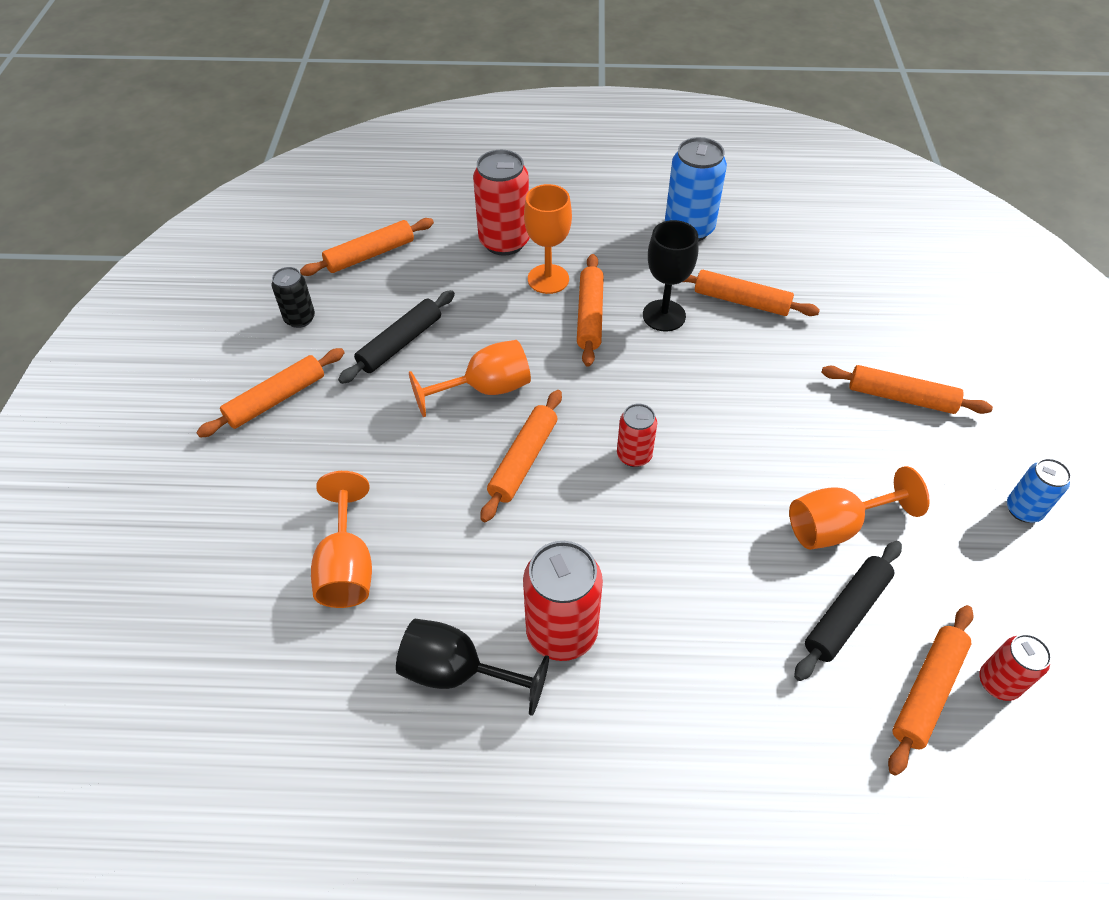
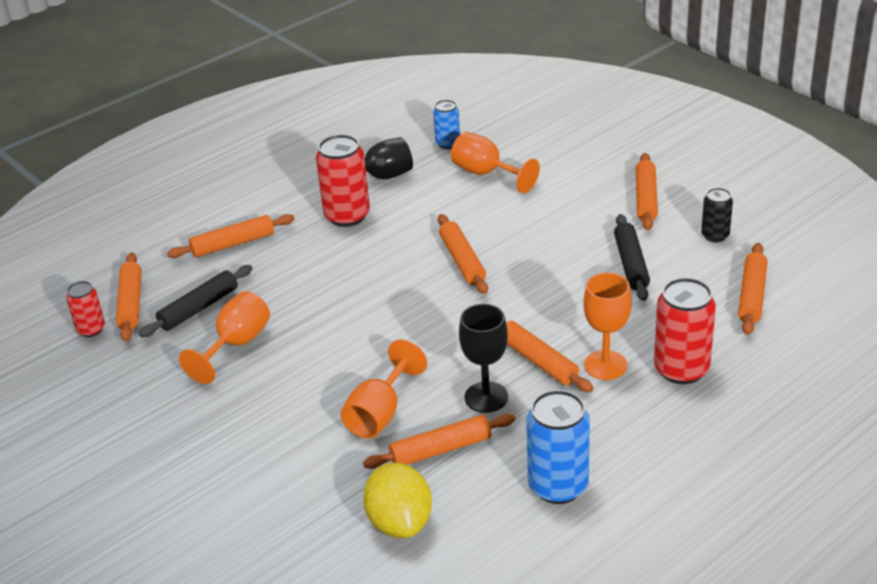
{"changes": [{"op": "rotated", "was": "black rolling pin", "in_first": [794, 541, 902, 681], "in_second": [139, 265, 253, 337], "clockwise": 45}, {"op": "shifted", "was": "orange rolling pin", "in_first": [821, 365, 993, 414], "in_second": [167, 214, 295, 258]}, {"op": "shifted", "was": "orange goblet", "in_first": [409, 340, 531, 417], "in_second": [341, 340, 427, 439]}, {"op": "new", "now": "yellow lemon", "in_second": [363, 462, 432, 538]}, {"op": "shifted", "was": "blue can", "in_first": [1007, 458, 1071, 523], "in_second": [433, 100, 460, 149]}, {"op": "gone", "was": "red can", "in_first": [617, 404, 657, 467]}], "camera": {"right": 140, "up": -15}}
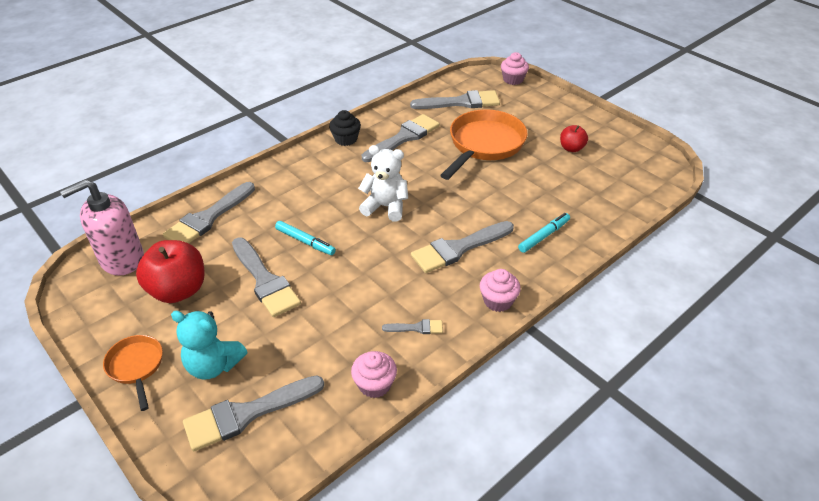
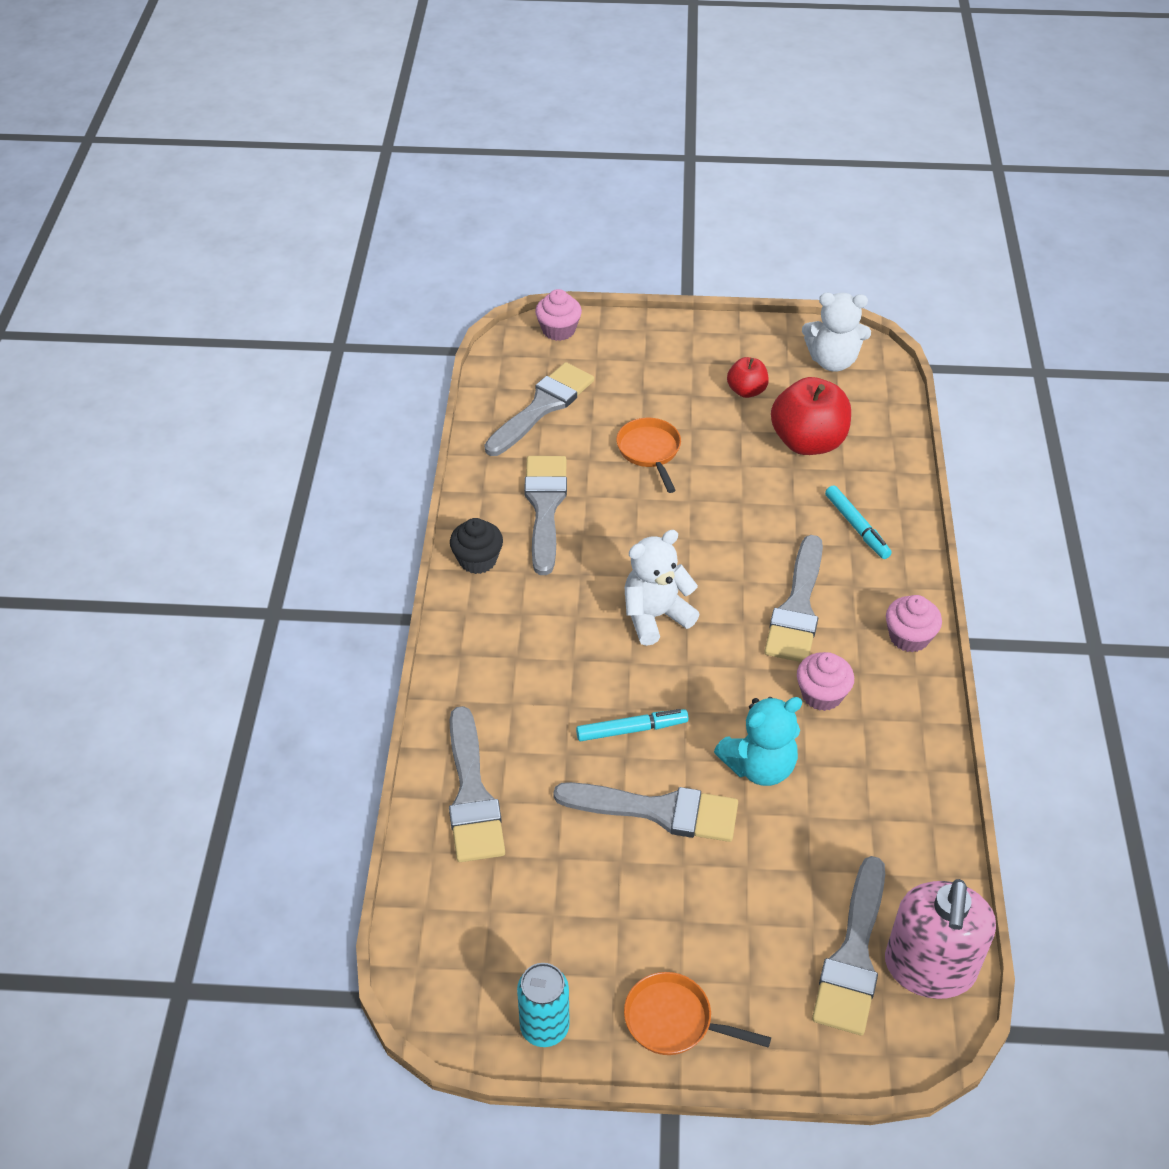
{"changes": [{"op": "new", "now": "turquoise can", "in_second": [517, 963, 570, 1047]}, {"op": "scaled", "was": "orange pan", "in_first": [440, 109, 528, 180], "in_second": [616, 418, 681, 493], "ratio": 0.53}, {"op": "shifted", "was": "turquoise teddy bear", "in_first": [171, 311, 247, 380], "in_second": [714, 697, 802, 786]}, {"op": "shifted", "was": "red apple", "in_first": [136, 240, 205, 303], "in_second": [771, 377, 851, 455]}, {"op": "shifted", "was": "pink cupcake", "in_first": [351, 351, 397, 398], "in_second": [797, 652, 854, 711]}, {"op": "new", "now": "white teddy bear", "in_second": [802, 293, 871, 372]}, {"op": "rotated", "was": "turquoise marker", "in_first": [518, 213, 570, 253], "in_second": [825, 485, 892, 559], "clockwise": 150}, {"op": "shifted", "was": "pink soap dispenser", "in_first": [60, 180, 144, 276], "in_second": [885, 879, 996, 999]}, {"op": "gone", "was": "grey brush", "in_first": [382, 319, 443, 334]}], "camera": {"right": -45, "up": 5}}
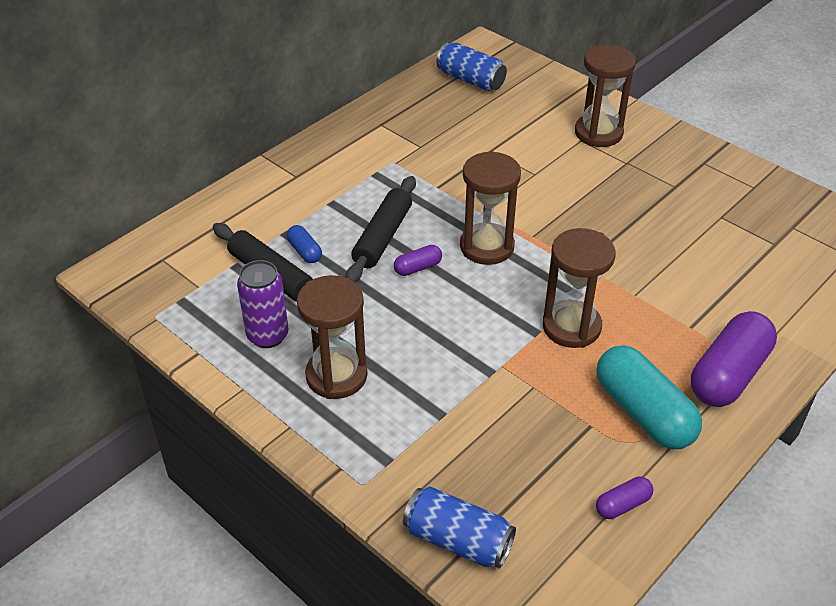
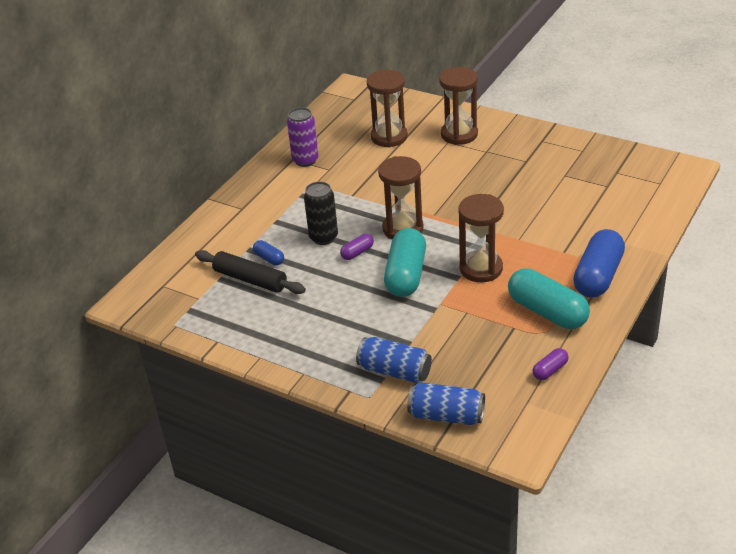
{"changes": [{"op": "shifted", "was": "purple can", "in_first": [237, 260, 289, 348], "in_second": [287, 107, 319, 167]}, {"op": "swapped", "was": "black rolling pin", "now": "black can", "in_first": [346, 176, 416, 282], "in_second": [304, 182, 338, 245]}, {"op": "shifted", "was": "blue can", "in_first": [436, 42, 507, 91], "in_second": [356, 337, 432, 383]}, {"op": "shifted", "was": "brown hourglass", "in_first": [297, 275, 368, 399], "in_second": [367, 70, 408, 147]}, {"op": "new", "now": "turquoise capsule", "in_second": [384, 228, 426, 297]}, {"op": "repainted", "was": "purple capsule", "now": "blue capsule", "in_first": [691, 311, 777, 407], "in_second": [573, 229, 625, 298]}], "camera": {"right": -10, "up": -5}}
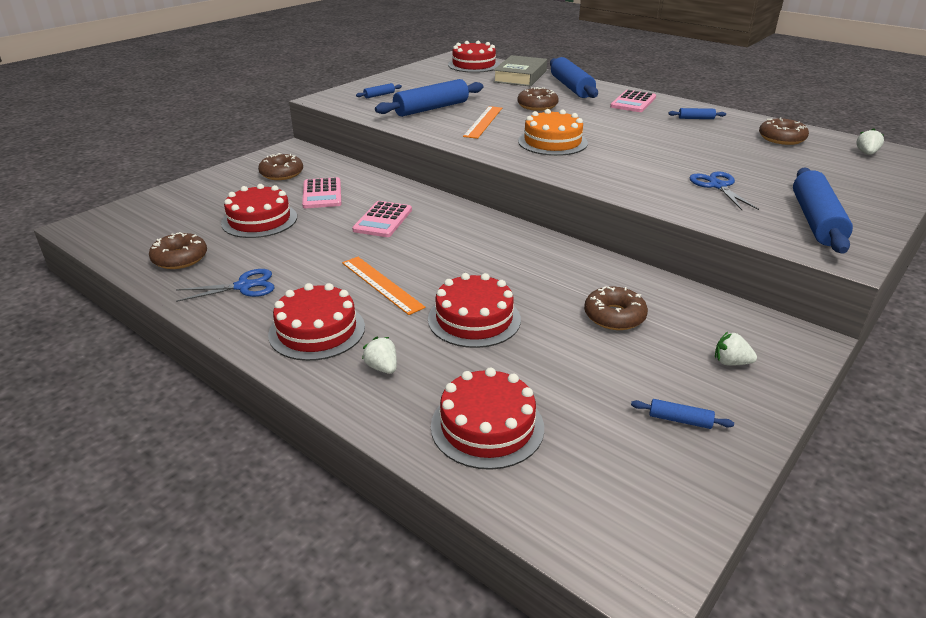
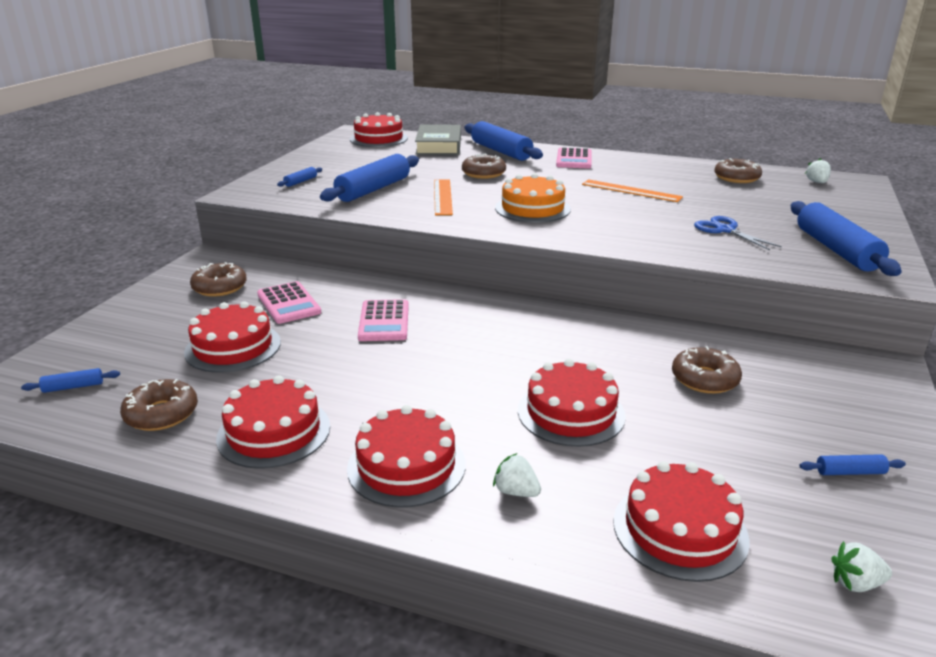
{"changes": [{"op": "shifted", "was": "blue rolling pin", "in_first": [668, 108, 726, 119], "in_second": [21, 368, 120, 393]}, {"op": "swapped", "was": "blue scissors", "now": "red cake", "in_first": [176, 269, 274, 302], "in_second": [216, 375, 330, 469]}, {"op": "shifted", "was": "orange ruler", "in_first": [342, 257, 426, 315], "in_second": [582, 179, 683, 202]}, {"op": "shifted", "was": "white strawberry", "in_first": [715, 332, 757, 366], "in_second": [831, 541, 892, 592]}], "camera": {"right": -20, "up": -5}}
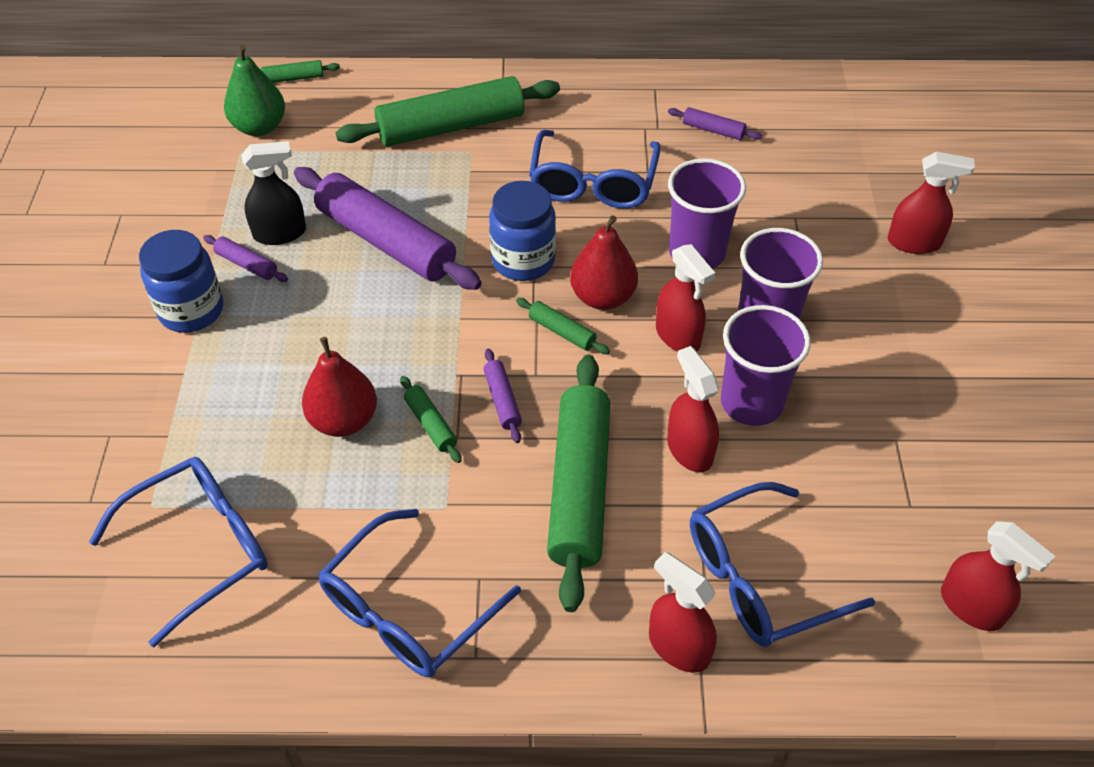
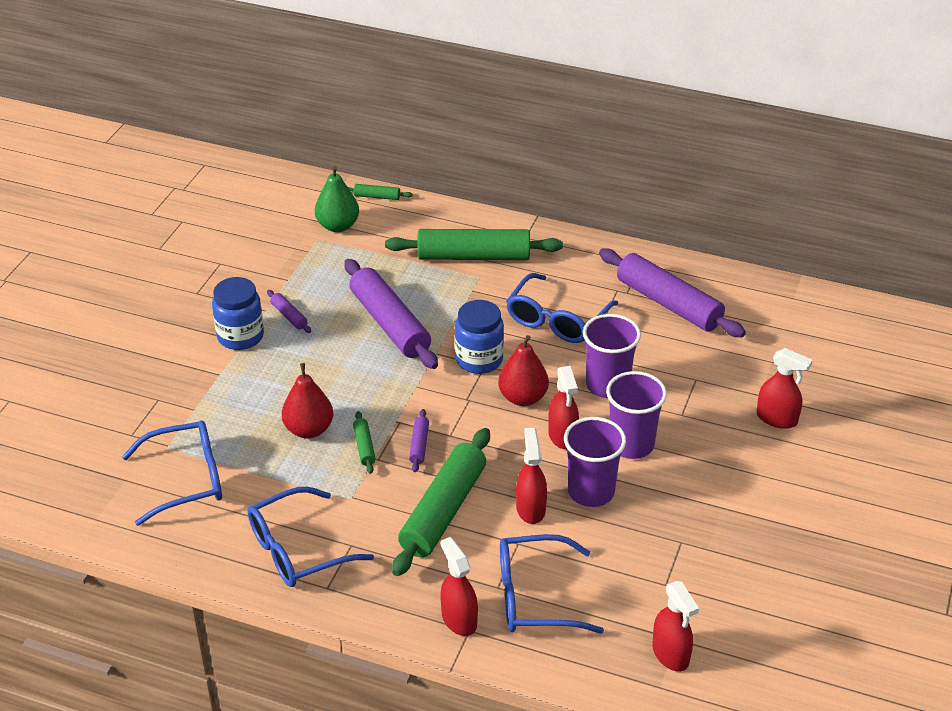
{"changes": [{"op": "scaled", "was": "purple rolling pin", "in_first": [668, 107, 762, 140], "in_second": [599, 248, 746, 337], "ratio": 2.34}, {"op": "gone", "was": "black spray bottle", "in_first": [241, 141, 306, 245]}, {"op": "gone", "was": "green rolling pin", "in_first": [516, 298, 610, 354]}], "camera": {"right": 20, "up": -10}}
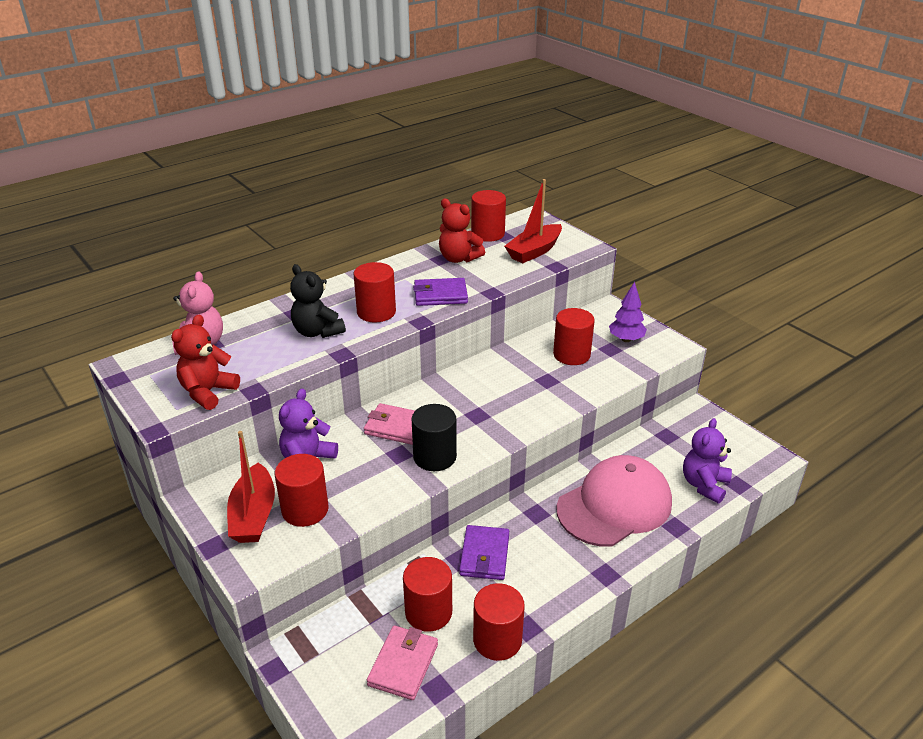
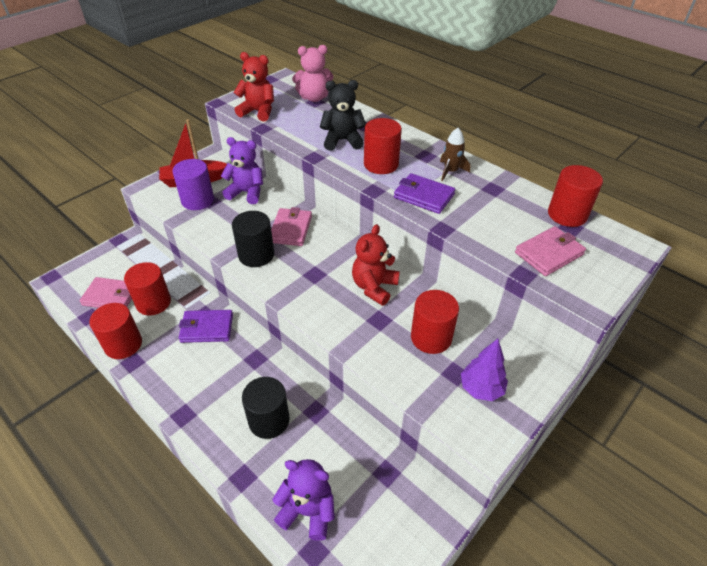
{"changes": [{"op": "repainted", "was": "red cylinder", "now": "purple cylinder", "in_first": [275, 454, 329, 527], "in_second": [172, 159, 214, 210]}, {"op": "swapped", "was": "pink cap", "now": "black cylinder", "in_first": [557, 455, 672, 547], "in_second": [242, 377, 290, 439]}, {"op": "rotated", "was": "black teddy bear", "in_first": [290, 264, 346, 338], "in_second": [320, 80, 366, 151], "clockwise": 45}, {"op": "shifted", "was": "red teddy bear", "in_first": [439, 198, 485, 263], "in_second": [352, 224, 400, 306]}, {"op": "rotated", "was": "purple wallet", "in_first": [413, 278, 468, 306], "in_second": [394, 173, 455, 214], "clockwise": -45}, {"op": "new", "now": "brown rocket", "in_second": [440, 128, 470, 181]}, {"op": "swapped", "was": "red boat", "now": "pink wallet", "in_first": [504, 179, 562, 263], "in_second": [515, 226, 586, 276]}], "camera": {"right": 80, "up": 10}}
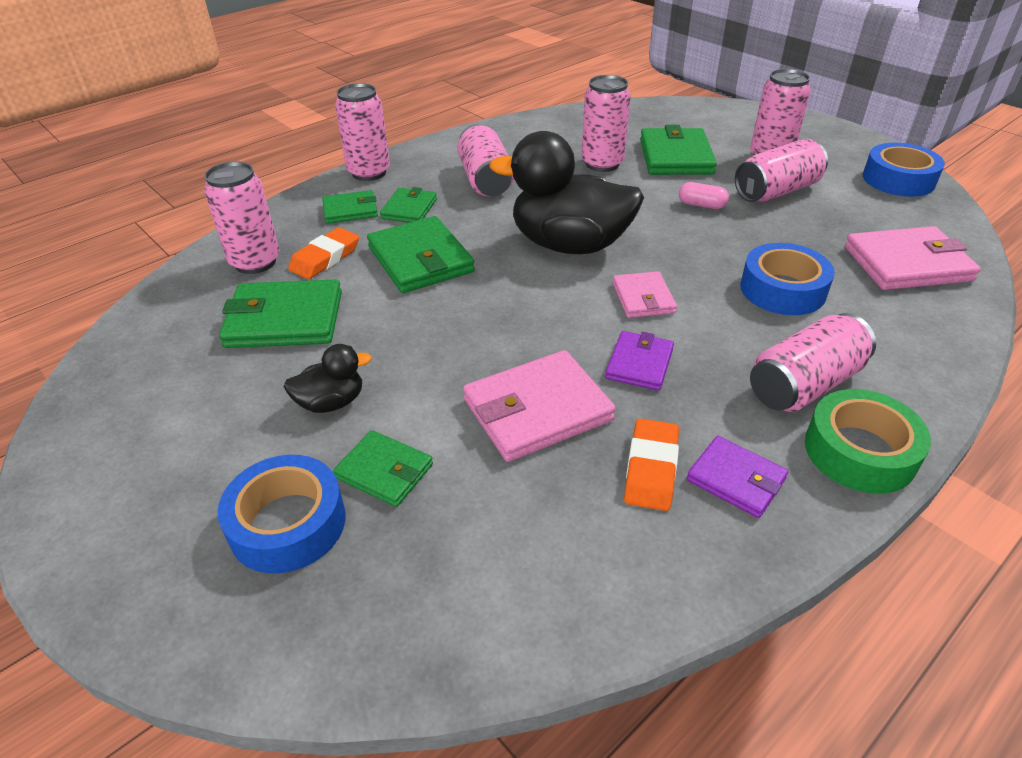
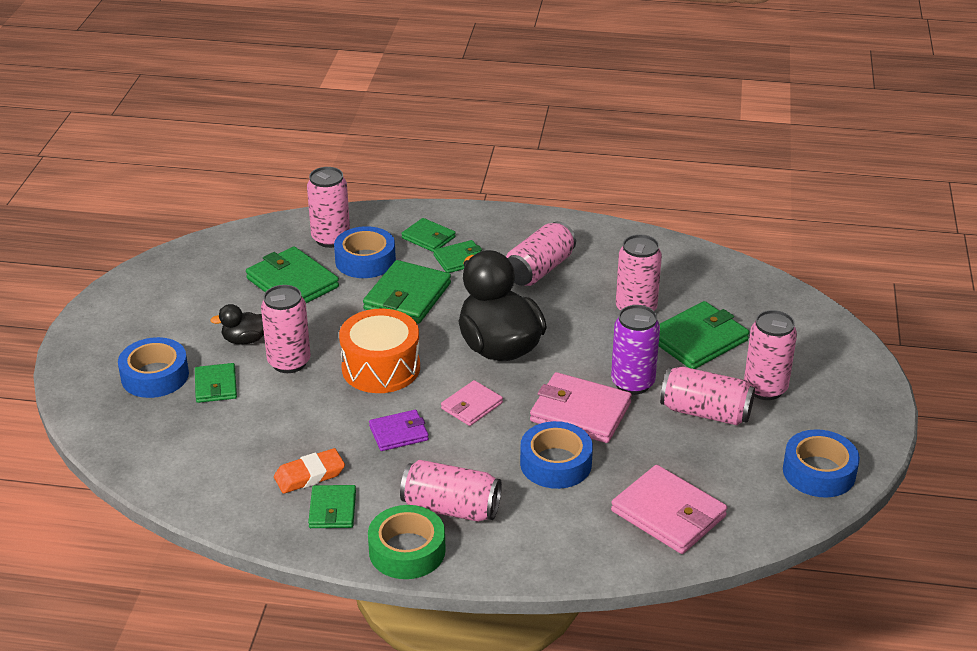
{"changes": [{"op": "rotated", "was": "black duck", "in_first": [284, 344, 372, 413], "in_second": [210, 304, 264, 345], "clockwise": 135}, {"op": "shifted", "was": "pink can", "in_first": [335, 83, 390, 181], "in_second": [261, 285, 311, 373]}, {"op": "repainted", "was": "purple wallet", "now": "green wallet", "in_first": [687, 436, 788, 518], "in_second": [308, 485, 356, 528]}, {"op": "swapped", "was": "orange eraser", "now": "blue tape", "in_first": [288, 227, 359, 279], "in_second": [334, 226, 396, 278]}, {"op": "new", "now": "orange drum", "in_second": [339, 308, 420, 393]}, {"op": "shifted", "was": "pink wallet", "in_first": [463, 350, 616, 462], "in_second": [530, 372, 632, 443]}, {"op": "swapped", "was": "pink capsule", "now": "purple can", "in_first": [679, 182, 729, 209], "in_second": [611, 305, 660, 395]}], "camera": {"right": 50, "up": -5}}
